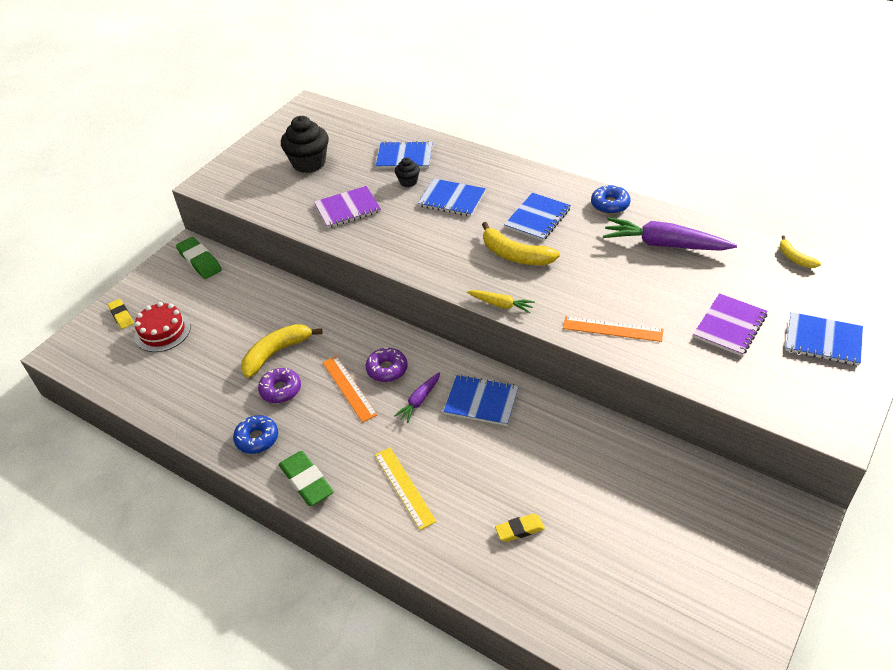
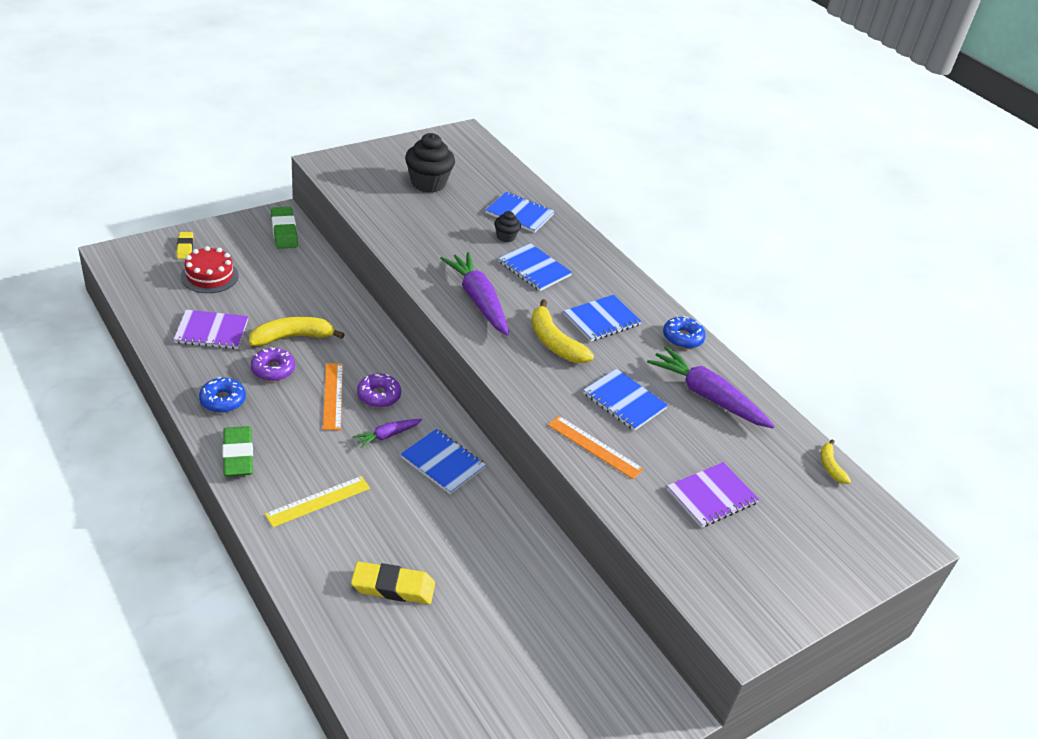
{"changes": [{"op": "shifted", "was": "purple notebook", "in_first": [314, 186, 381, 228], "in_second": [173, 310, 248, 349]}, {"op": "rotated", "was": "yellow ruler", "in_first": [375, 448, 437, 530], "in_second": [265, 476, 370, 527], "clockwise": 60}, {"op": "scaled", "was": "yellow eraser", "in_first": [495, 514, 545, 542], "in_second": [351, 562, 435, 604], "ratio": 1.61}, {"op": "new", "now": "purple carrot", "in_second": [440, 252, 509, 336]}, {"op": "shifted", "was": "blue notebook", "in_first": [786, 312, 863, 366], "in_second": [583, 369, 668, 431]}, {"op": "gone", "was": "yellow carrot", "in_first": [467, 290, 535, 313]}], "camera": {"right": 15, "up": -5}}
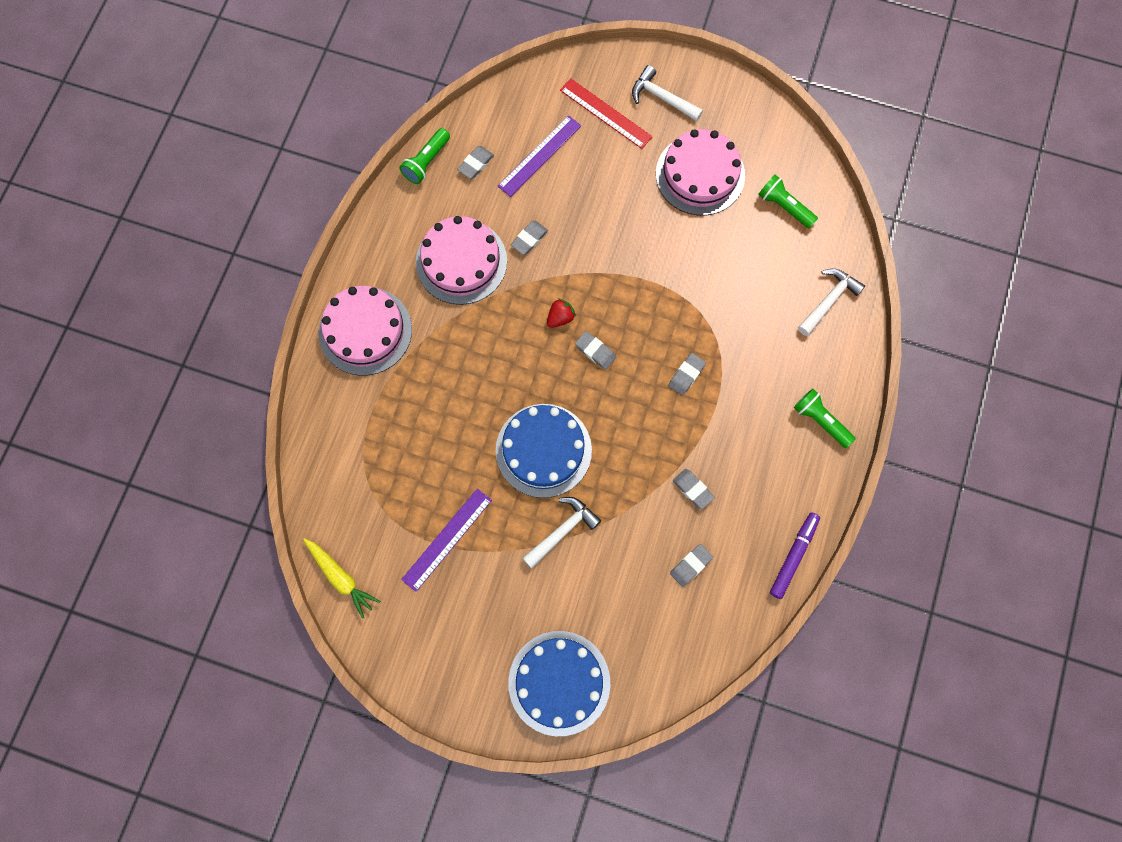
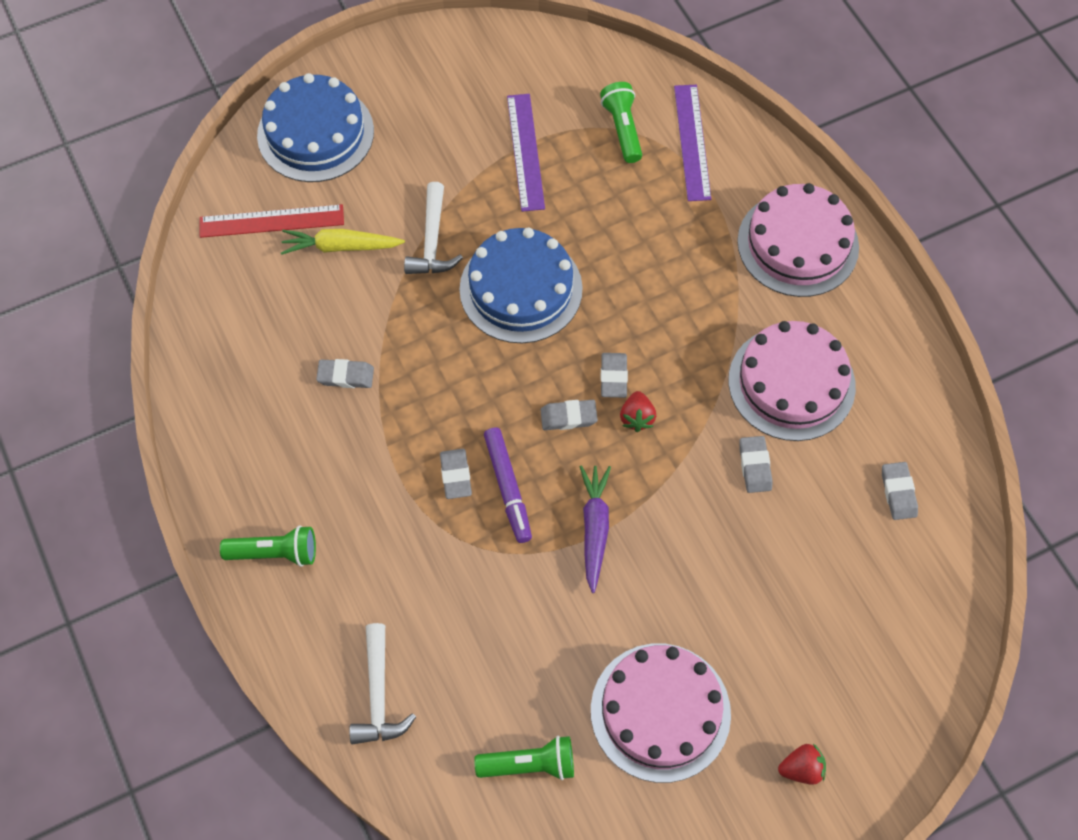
{"changes": [{"op": "shifted", "was": "red ruler", "in_first": [560, 78, 653, 149], "in_second": [199, 204, 344, 238]}, {"op": "shifted", "was": "yellow carrot", "in_first": [303, 538, 380, 619], "in_second": [281, 229, 405, 255]}, {"op": "shifted", "was": "purple marker", "in_first": [770, 512, 820, 599], "in_second": [484, 427, 532, 543]}, {"op": "new", "now": "purple carrot", "in_second": [580, 465, 611, 593]}, {"op": "shifted", "was": "green flashlight", "in_first": [399, 128, 450, 184], "in_second": [600, 82, 642, 163]}, {"op": "shifted", "was": "grey eraser", "in_first": [670, 544, 713, 587], "in_second": [601, 353, 628, 398]}, {"op": "shifted", "was": "purple ruler", "in_first": [498, 115, 581, 197], "in_second": [674, 85, 711, 201]}, {"op": "swapped", "was": "white hammer", "now": "red strawberry", "in_first": [632, 65, 703, 121], "in_second": [778, 744, 826, 785]}], "camera": {"right": 135, "up": -10}}
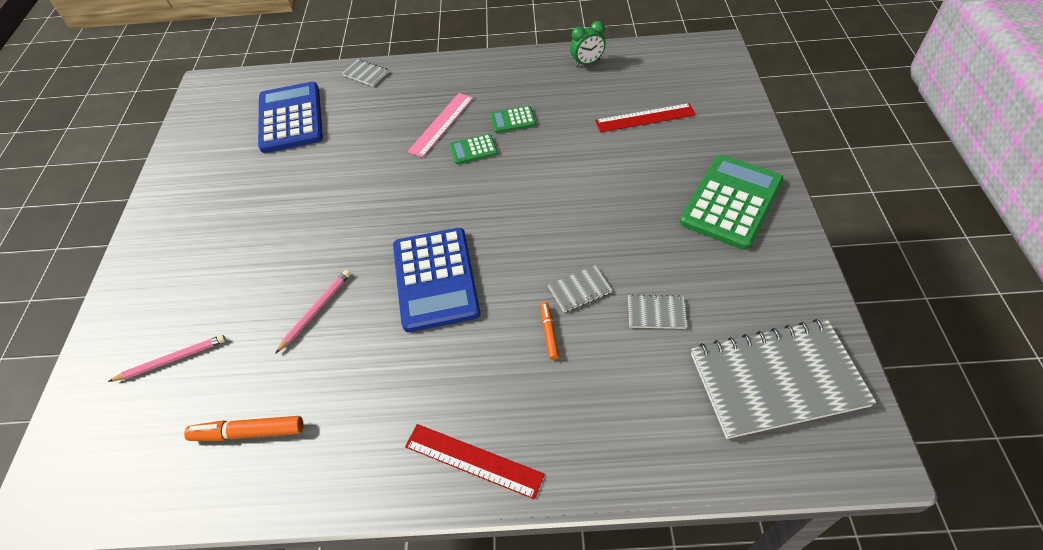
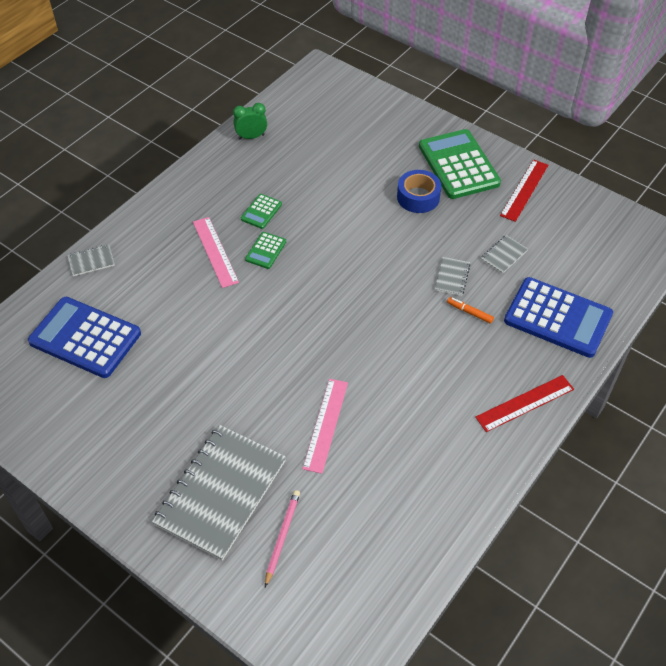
{"changes": [{"op": "shifted", "was": "grey notebook", "in_first": [691, 319, 876, 439], "in_second": [152, 425, 286, 561]}, {"op": "rotated", "was": "green clock", "in_first": [570, 21, 606, 67], "in_second": [233, 103, 267, 139], "clockwise": -120}, {"op": "swapped", "was": "pink pencil", "now": "pink ruler", "in_first": [275, 270, 350, 354], "in_second": [302, 379, 348, 474]}, {"op": "new", "now": "blue tape", "in_second": [397, 170, 441, 213]}, {"op": "shifted", "was": "red ruler", "in_first": [595, 103, 696, 132], "in_second": [500, 159, 548, 222]}, {"op": "shifted", "was": "blue calculator", "in_first": [393, 228, 480, 332], "in_second": [504, 277, 613, 358]}, {"op": "gone", "was": "orange marker", "in_first": [184, 416, 303, 441]}], "camera": {"right": -55, "up": 0}}
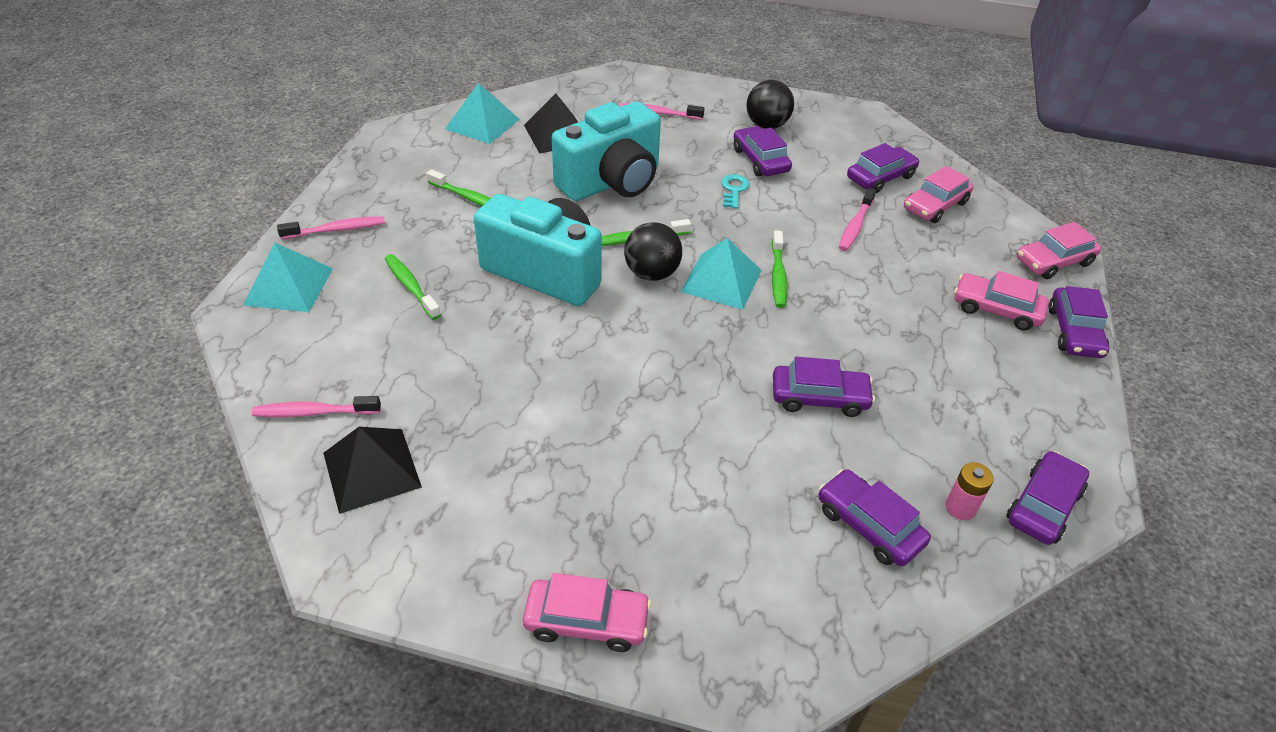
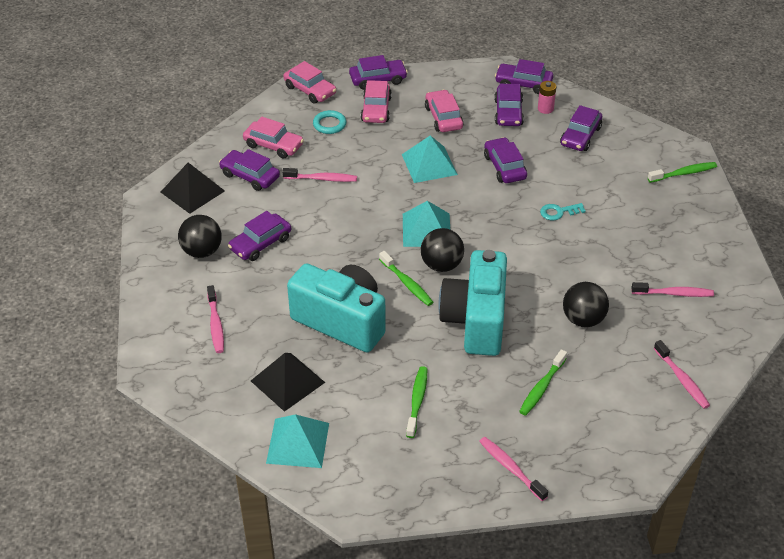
{"changes": [{"op": "shifted", "was": "black pyramid", "in_first": [323, 427, 422, 514], "in_second": [161, 163, 225, 214]}, {"op": "new", "now": "turquoise ring", "in_second": [313, 110, 346, 134]}, {"op": "shifted", "was": "turquoise pyramid", "in_first": [243, 242, 333, 312], "in_second": [402, 135, 458, 183]}, {"op": "shifted", "was": "pink car", "in_first": [523, 573, 651, 652], "in_second": [425, 90, 464, 132]}, {"op": "new", "now": "purple car", "in_second": [494, 84, 524, 126]}, {"op": "shifted", "was": "turquoise key", "in_first": [721, 174, 750, 209], "in_second": [540, 203, 586, 220]}, {"op": "new", "now": "black ball", "in_second": [563, 282, 609, 327]}, {"op": "new", "now": "pink toothbrush", "in_second": [631, 282, 714, 297]}, {"op": "shifted", "was": "green toothbrush", "in_first": [772, 230, 787, 308], "in_second": [648, 162, 717, 183]}], "camera": {"right": -110, "up": 0}}
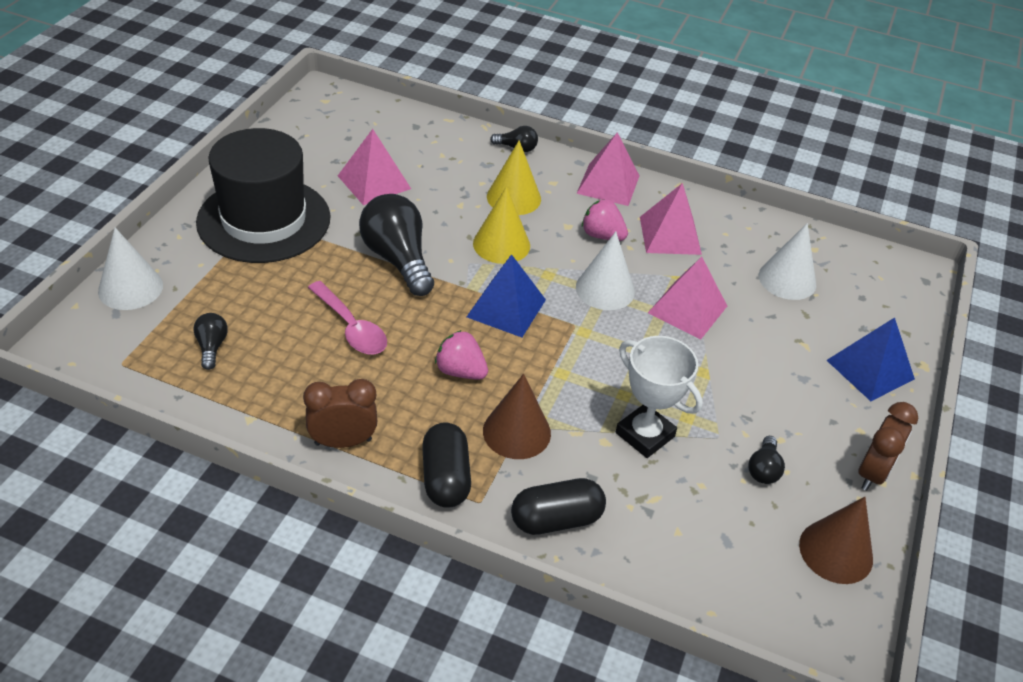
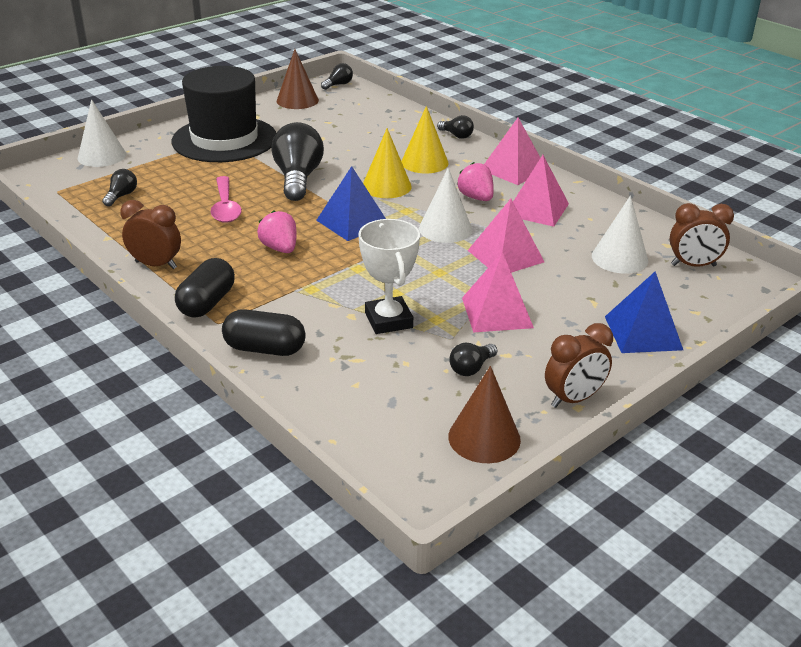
{"changes": [{"op": "shifted", "was": "brown cone", "in_first": [483, 374, 551, 459], "in_second": [277, 49, 319, 109]}, {"op": "new", "now": "black light bulb", "in_second": [321, 63, 353, 90]}, {"op": "shifted", "was": "pink pyramid", "in_first": [338, 129, 411, 205], "in_second": [462, 252, 534, 332]}, {"op": "new", "now": "brown clock", "in_second": [670, 203, 734, 267]}], "camera": {"right": 30, "up": -10}}
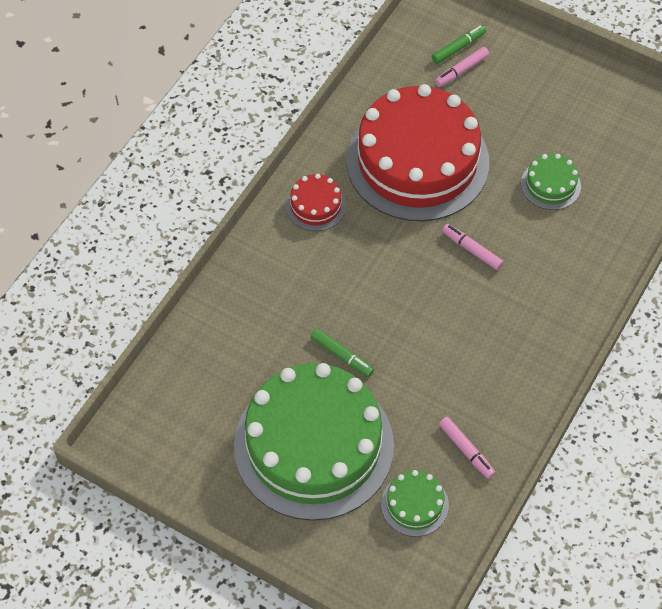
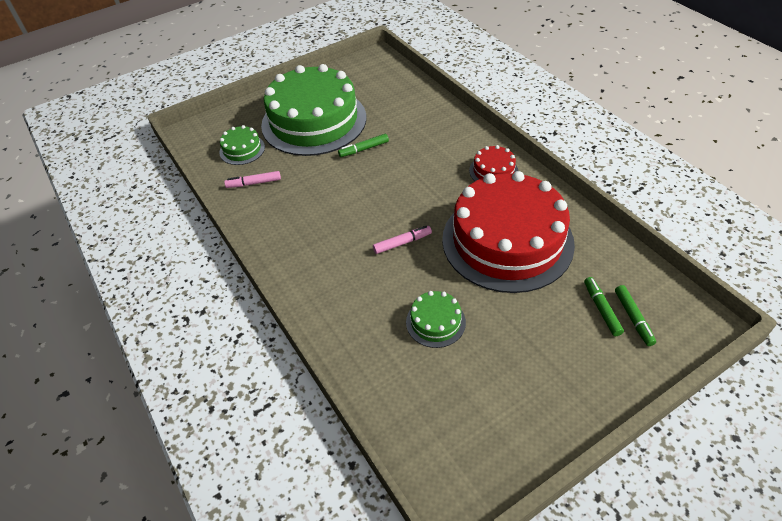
{"changes": [{"op": "repainted", "was": "pink marker", "now": "green marker", "in_first": [435, 47, 489, 87], "in_second": [584, 277, 624, 336]}], "camera": {"right": 120, "up": -10}}
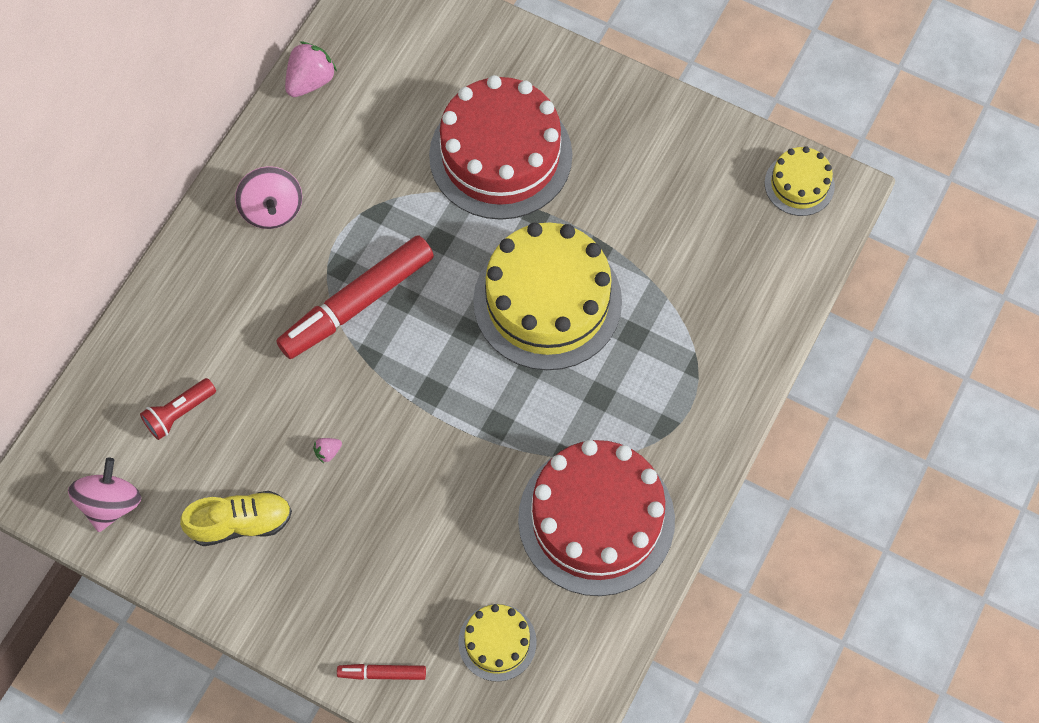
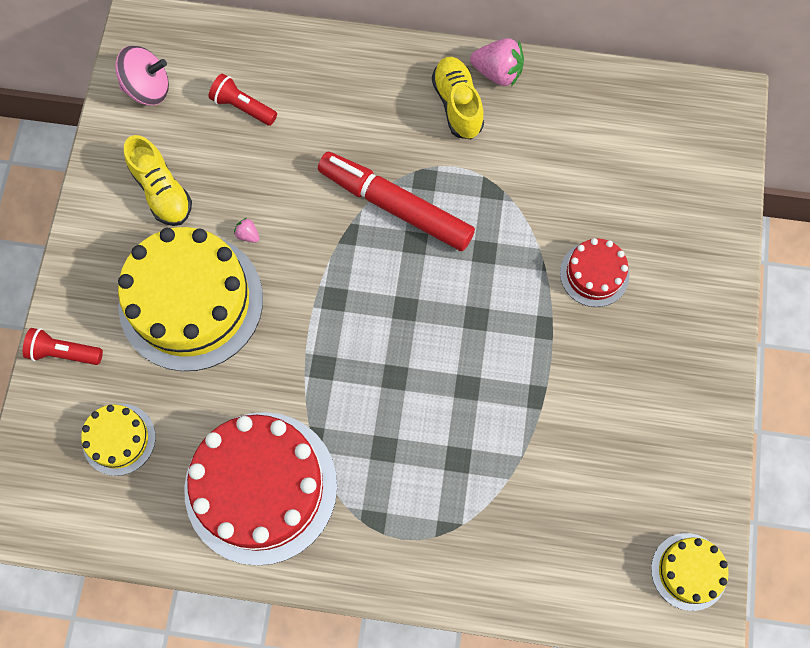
{"changes": [{"op": "swapped", "was": "red marker", "now": "red flashlight", "in_first": [337, 664, 426, 680], "in_second": [23, 328, 103, 365]}, {"op": "shifted", "was": "yellow cake", "in_first": [473, 223, 622, 370], "in_second": [118, 227, 263, 371]}, {"op": "swapped", "was": "pink spinning top", "now": "yellow shoe", "in_first": [235, 166, 302, 229], "in_second": [432, 57, 484, 139]}, {"op": "shifted", "was": "pink strawberry", "in_first": [285, 41, 337, 97], "in_second": [470, 38, 524, 87]}, {"op": "scaled", "was": "red cake", "in_first": [429, 75, 572, 220], "in_second": [560, 238, 629, 307], "ratio": 0.49}], "camera": {"right": 70, "up": 5}}
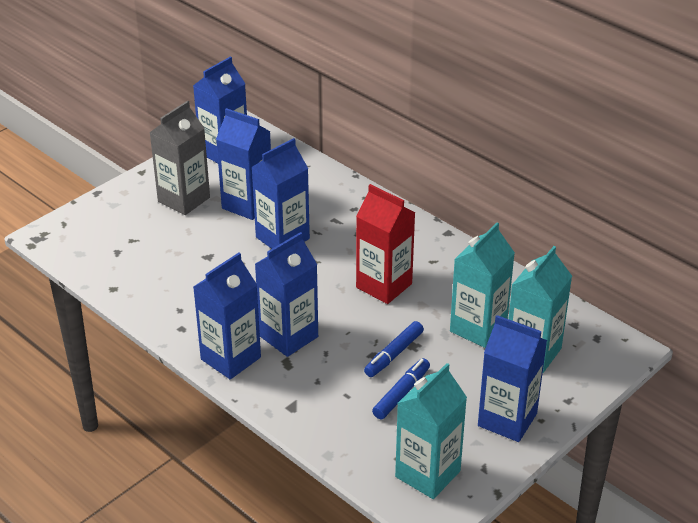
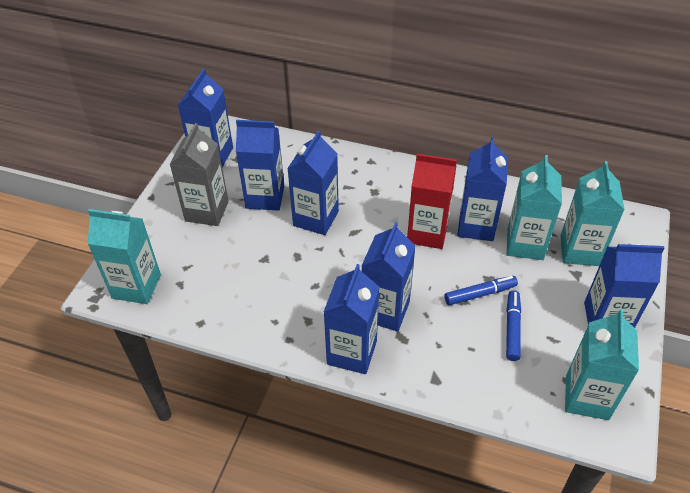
{"changes": [{"op": "new", "now": "turquoise carton", "in_second": [87, 209, 161, 304]}, {"op": "rotated", "was": "blue marker", "in_first": [364, 321, 424, 377], "in_second": [444, 276, 518, 305], "clockwise": -120}, {"op": "new", "now": "blue carton", "in_second": [457, 137, 508, 241]}], "camera": {"right": -25, "up": 10}}
